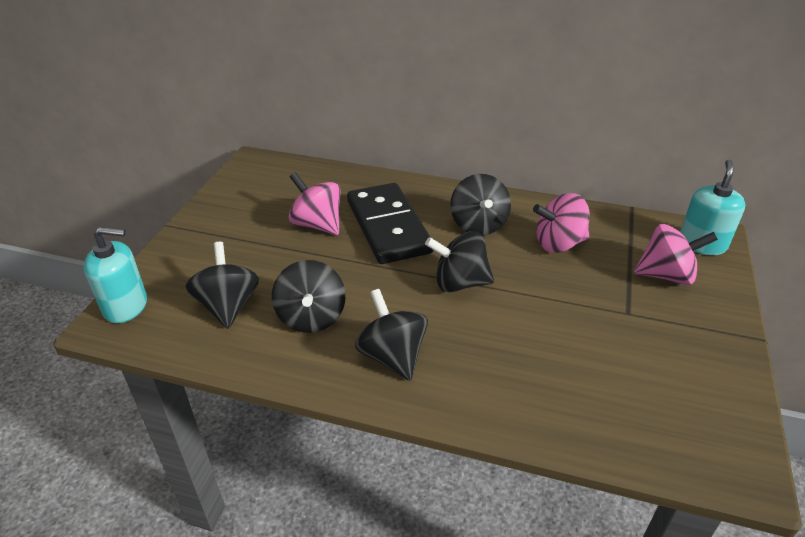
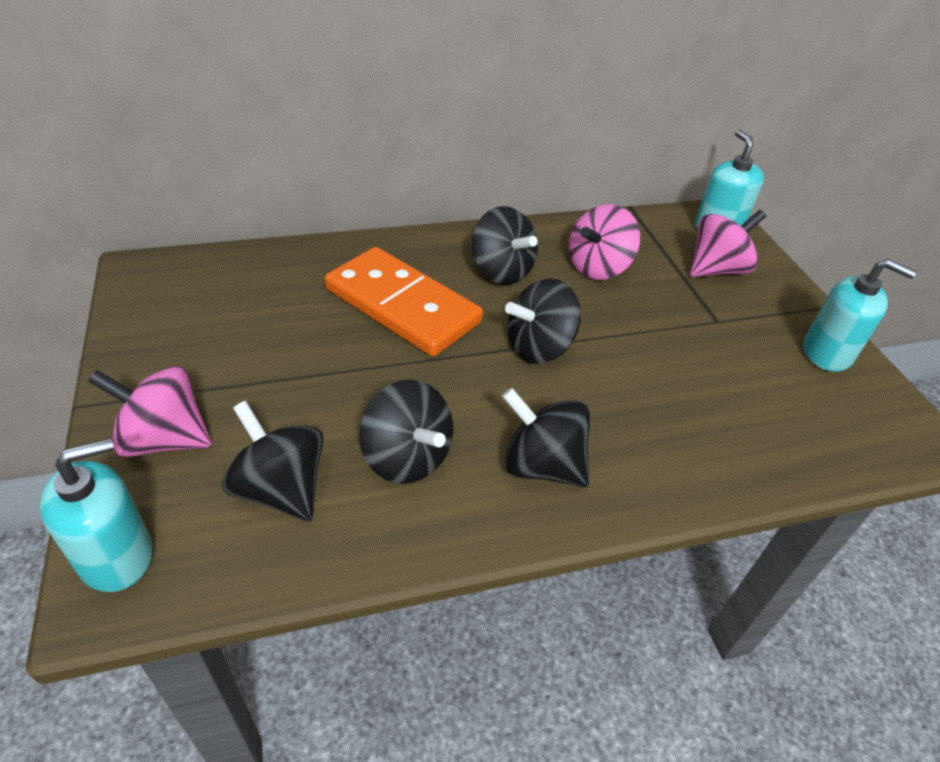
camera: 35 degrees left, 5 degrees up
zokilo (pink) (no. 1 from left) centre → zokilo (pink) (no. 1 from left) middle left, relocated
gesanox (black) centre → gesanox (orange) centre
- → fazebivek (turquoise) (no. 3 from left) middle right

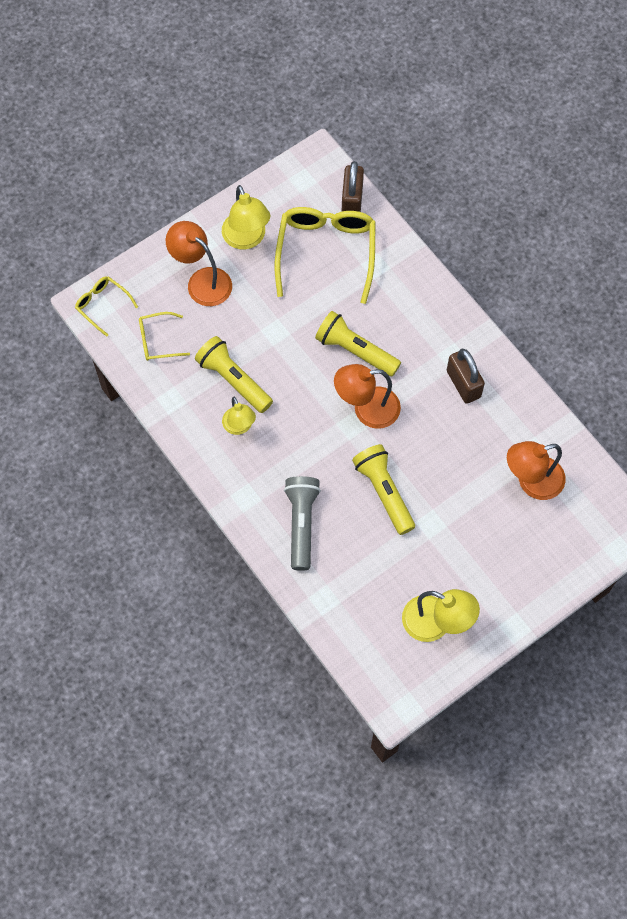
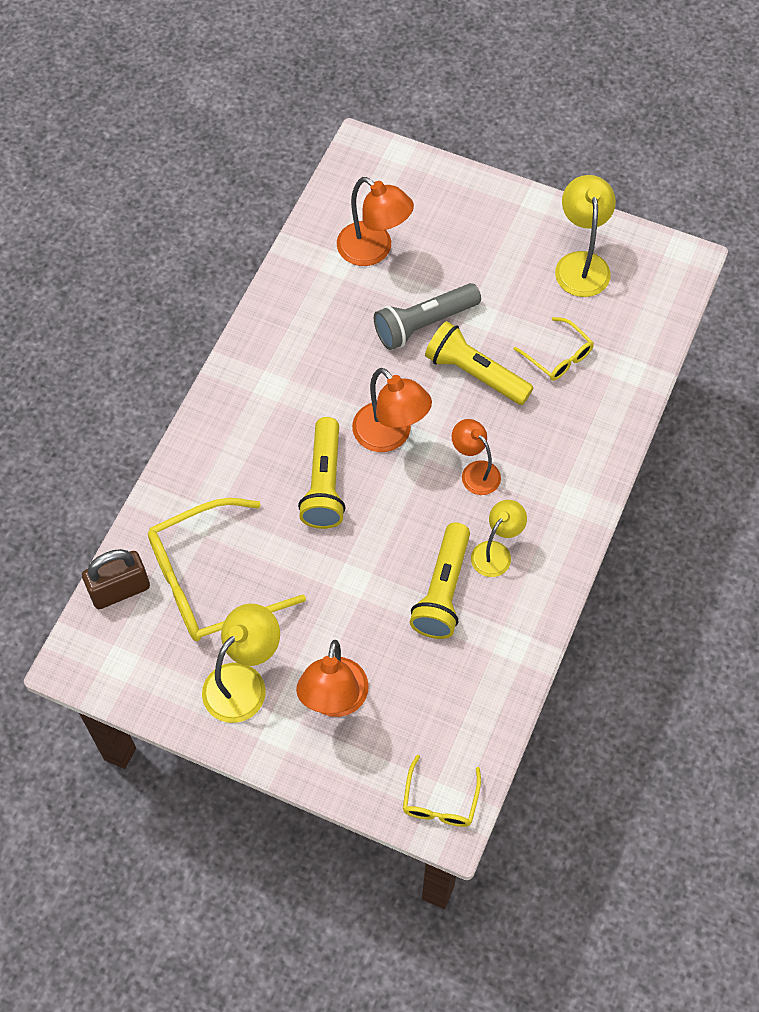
camera: 120 degrees left, 5 degrees down
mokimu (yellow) (no. 2 from left in the first image) middle left → mokimu (yellow) (no. 3 from left) middle right, relocated
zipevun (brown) (no. 2 from left) middle right → -
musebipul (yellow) (no. 3 from left) centre, 90 degrees clockwise
musebipul (grey) centre → musebipul (grey) top centre, relocated
- → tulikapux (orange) (no. 4 from left) centre

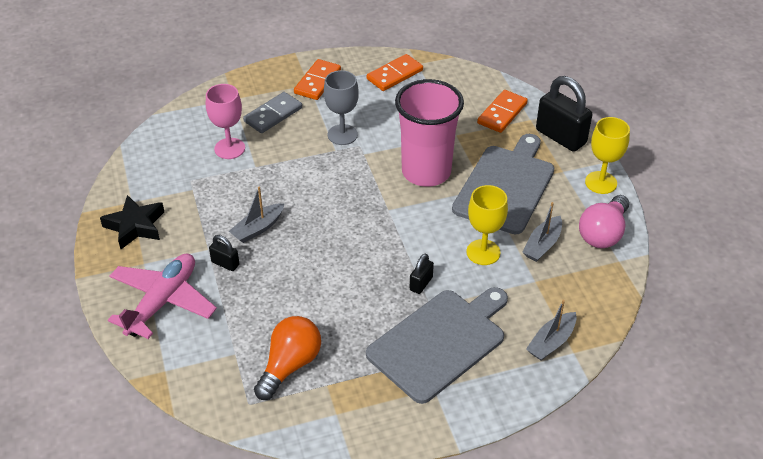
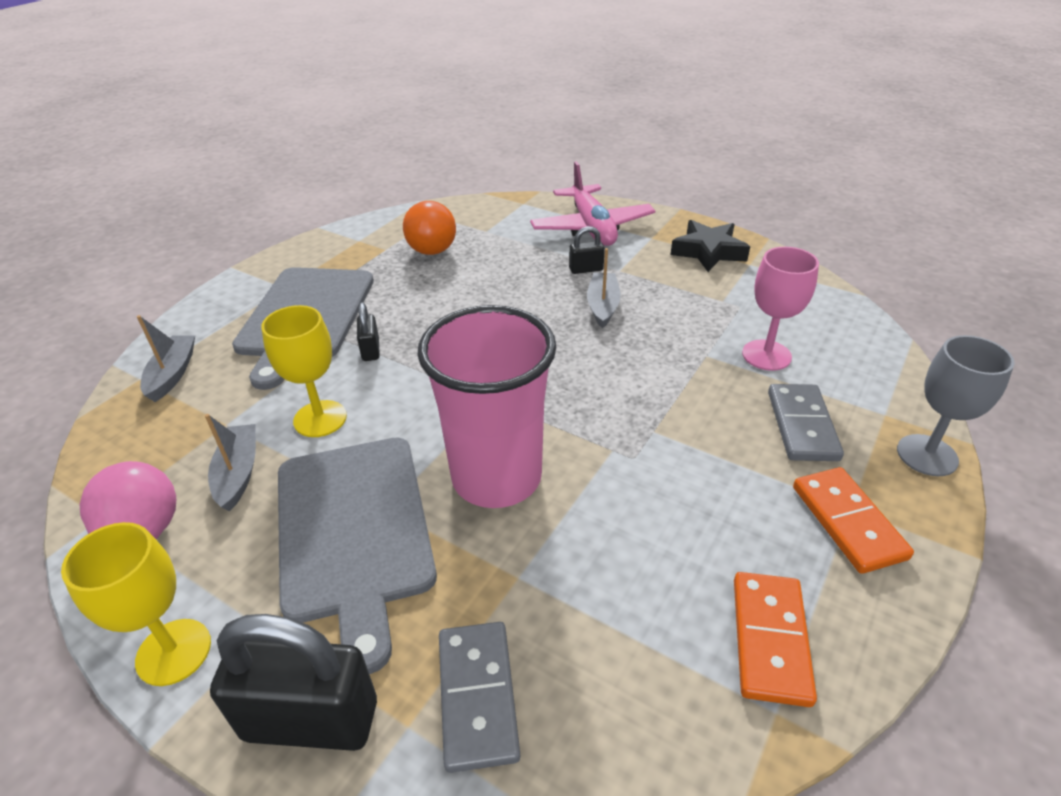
camera: 140 degrees right, 5 degrees down
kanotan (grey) top centre → kanotan (grey) middle right, relocated
gesanox (orange) (no. 3 from left) top centre → gesanox (grey) (no. 1 from left) bottom centre

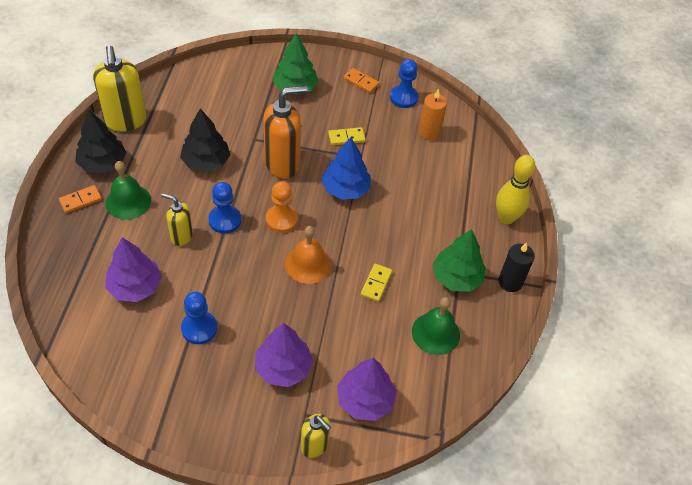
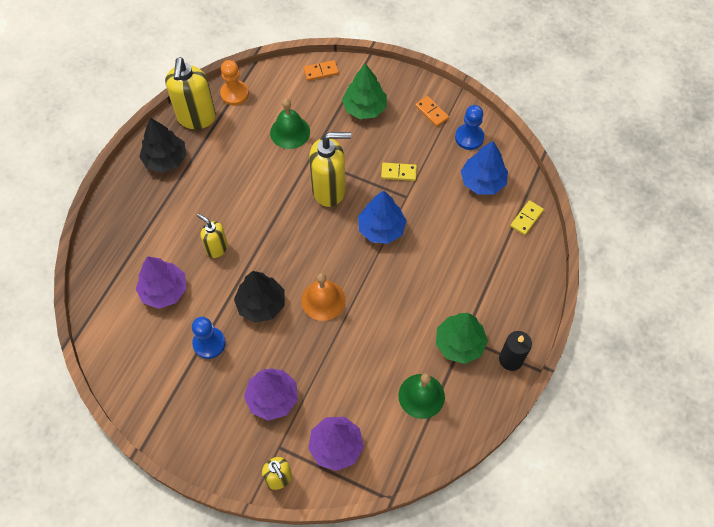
camera: 20 degrees right, 10 degrees up
fazebivek (orange) top centre → fazebivek (yellow) (no. 4 from left) top centre
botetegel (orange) top centre → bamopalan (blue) (no. 2 from left) top right
bamopalan (black) (no. 2 from left) top left → bamopalan (black) (no. 2 from left) centre, relocated
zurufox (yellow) middle right → -
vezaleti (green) (no. 1 from left) middle left → vezaleti (green) (no. 1 from left) top centre, relocated
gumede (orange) centre → gumede (orange) top left, relocated
gumede (blue) (no. 2 from left) middle left → -
gesanox (orange) (no. 1 from left) middle left → gesanox (orange) (no. 1 from left) top centre, relocated
gesanox (yellow) (no. 2 from left) centre → gesanox (yellow) (no. 2 from left) middle right, relocated

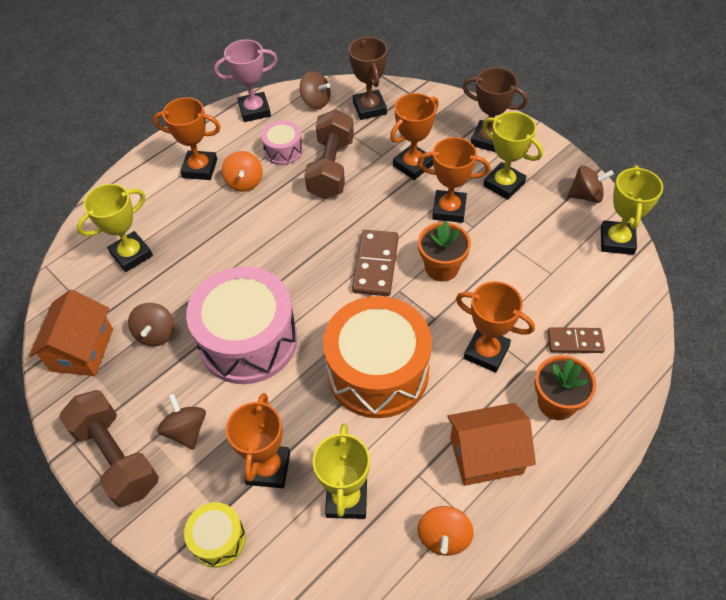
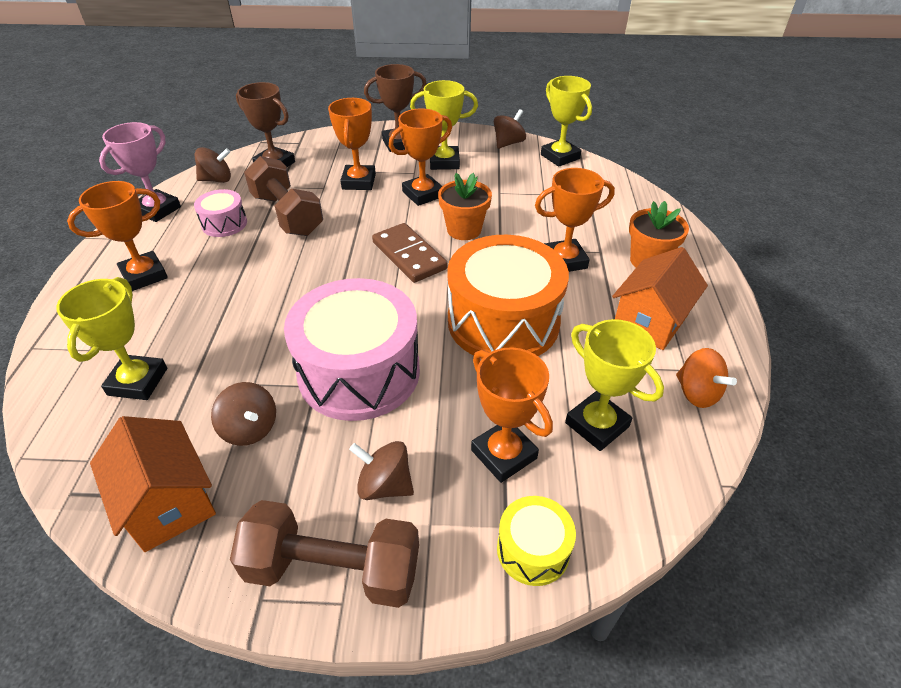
camera: 45 degrees left, 10 degrees down
zokilo (orange) (no. 1 from left) top centre → -
gesanox (brown) (no. 2 from left) middle right → -

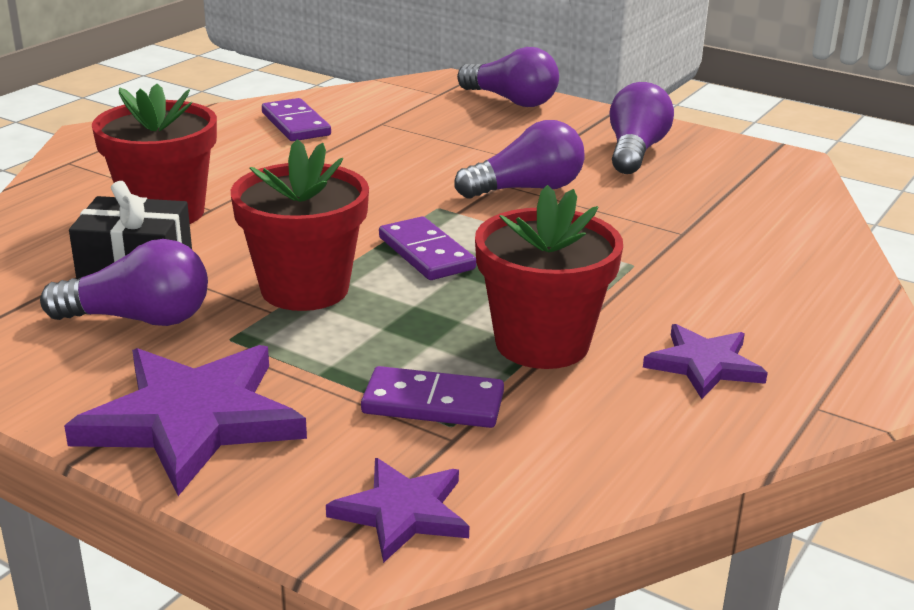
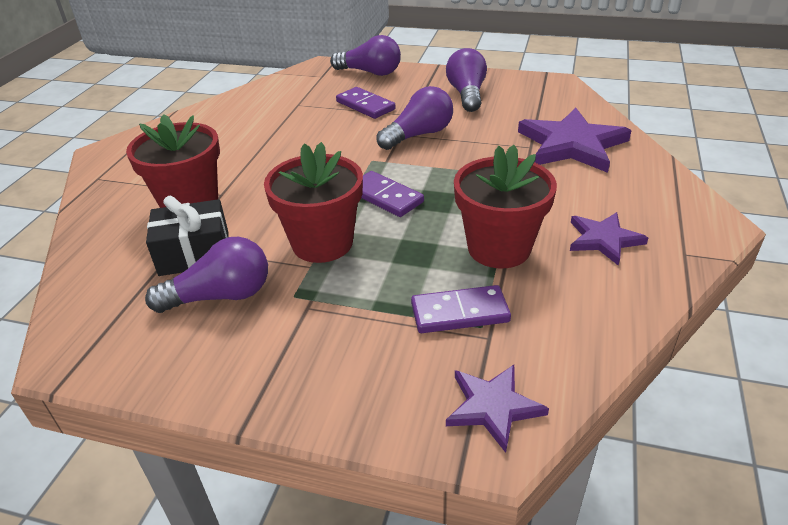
camera: 15 degrees left, 10 degrees up
gesanox (purple) (no. 1 from left) top left → gesanox (purple) (no. 1 from left) top centre, relocated
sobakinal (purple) (no. 1 from left in the first image) bottom left → sobakinal (purple) (no. 2 from left) top right, relocated

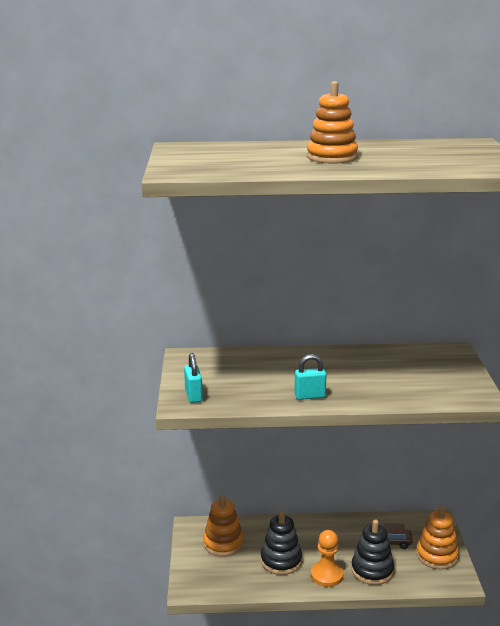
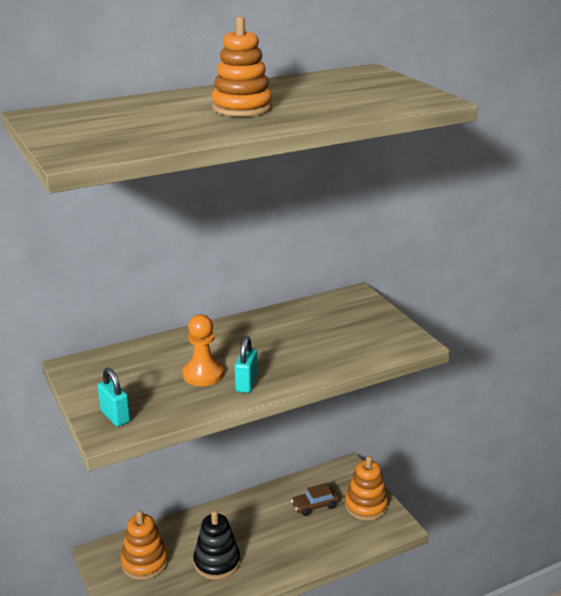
camera: 25 degrees left, 5 degrees up
zipevun (turquoise) (no. 2 from left) centre, 45 degrees counterclockwise
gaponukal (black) (no. 2 from left) bottom right → -
gumede (orange) bottom centre → gumede (orange) centre, relocated

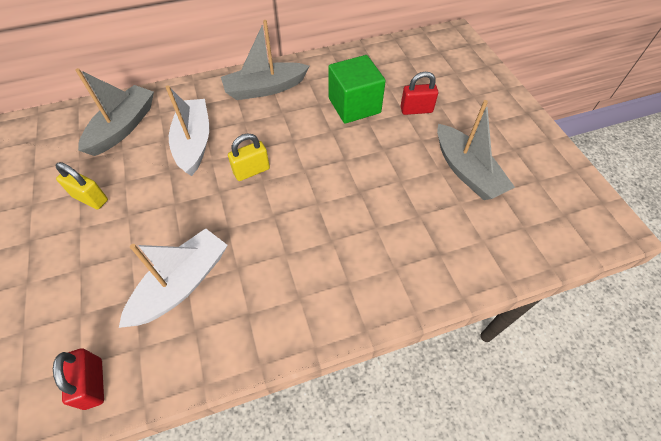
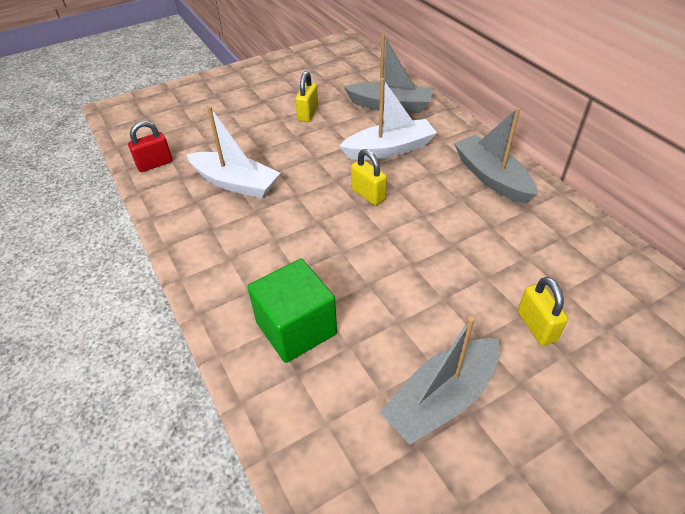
camera: 80 degrees right, 10 degrees down
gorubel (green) top centre → gorubel (green) centre, relocated
zipevun (red) (no. 2 from left) top centre → zipevun (yellow) (no. 3 from left) middle right

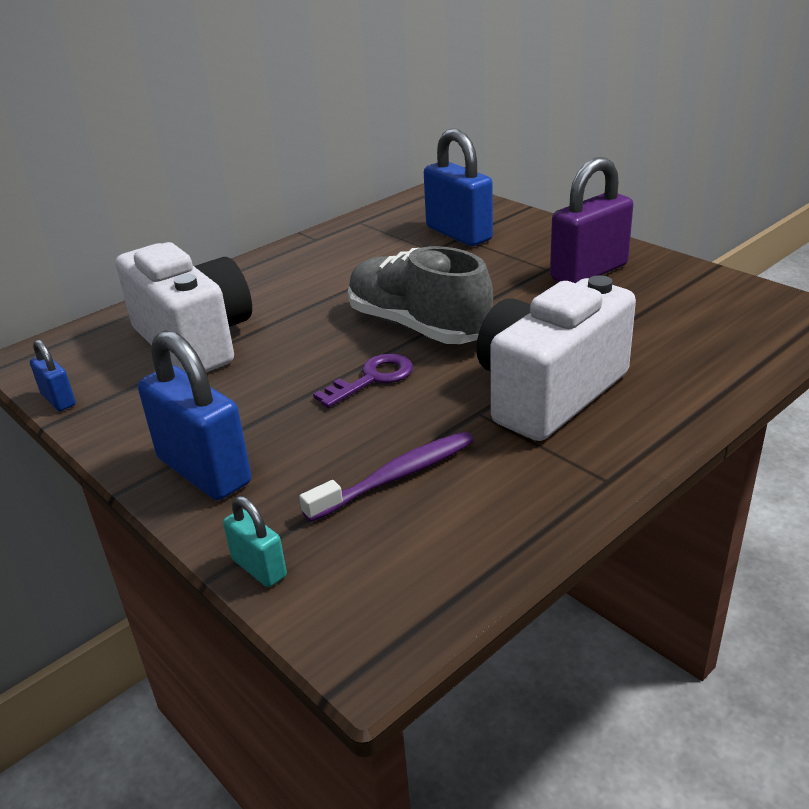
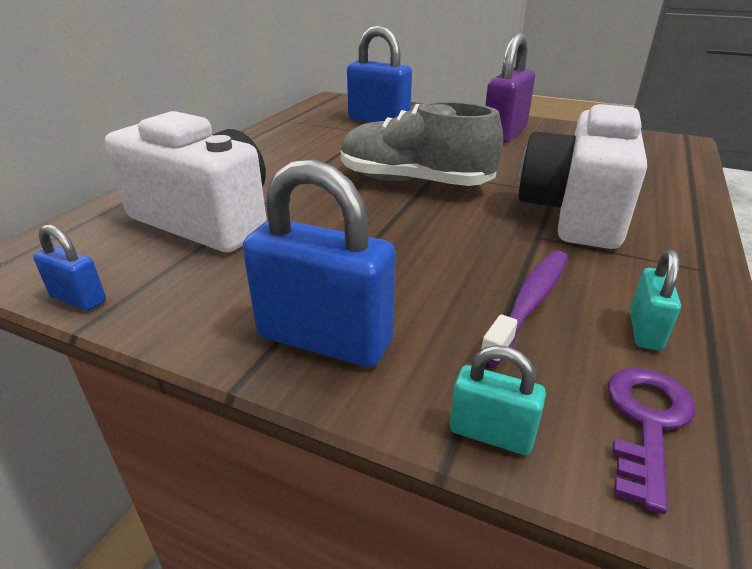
camera: 25 degrees left, 0 degrees up
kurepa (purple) centre → kurepa (purple) bottom right, relocated
- → zipevun (turquoise) (no. 2 from left) middle right

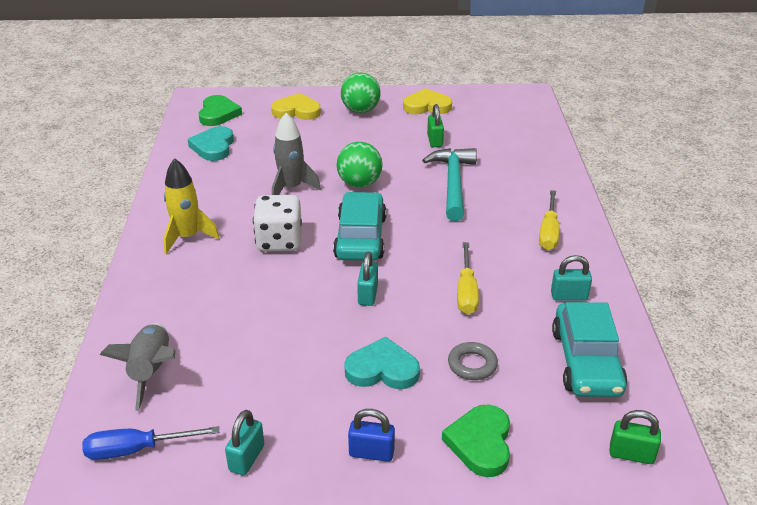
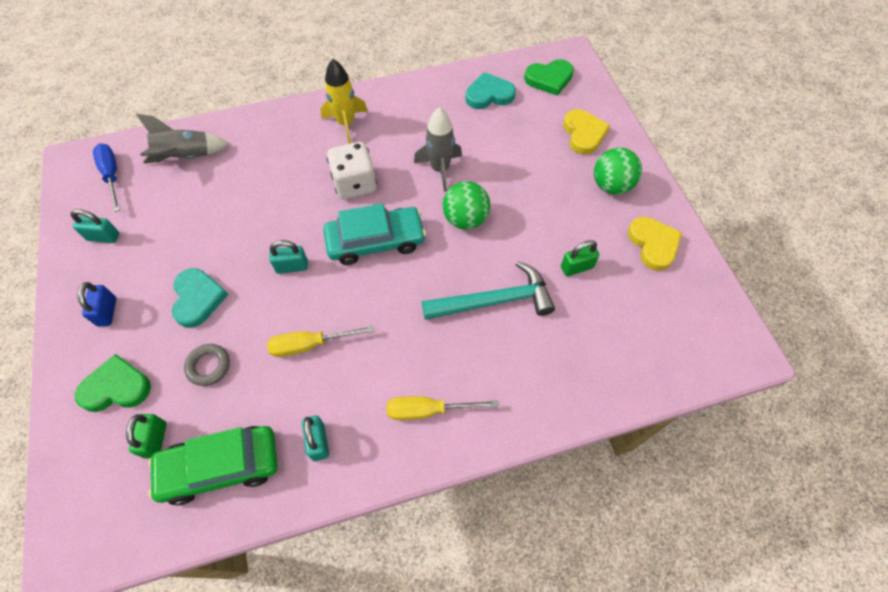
camera: 75 degrees right, 25 degrees up
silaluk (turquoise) (no. 2 from left) bottom right → silaluk (green) bottom left
zipevun (green) (no. 2 from left in the first image) bottom right → zipevun (green) (no. 1 from left) bottom left, relocated

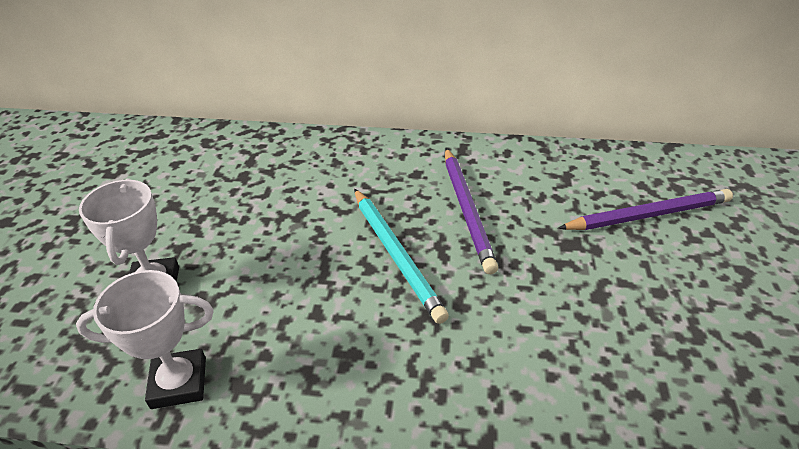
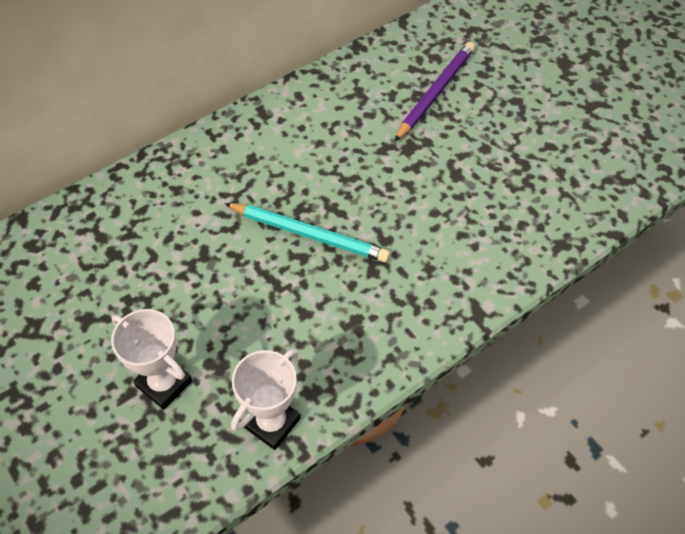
camera: 45 degrees left, 15 degrees up
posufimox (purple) (no. 1 from left) centre → -

